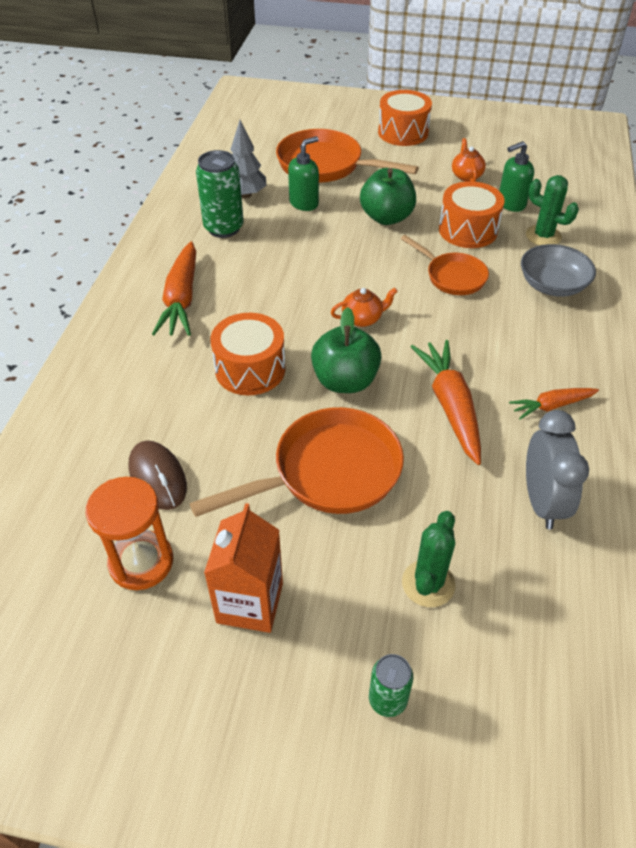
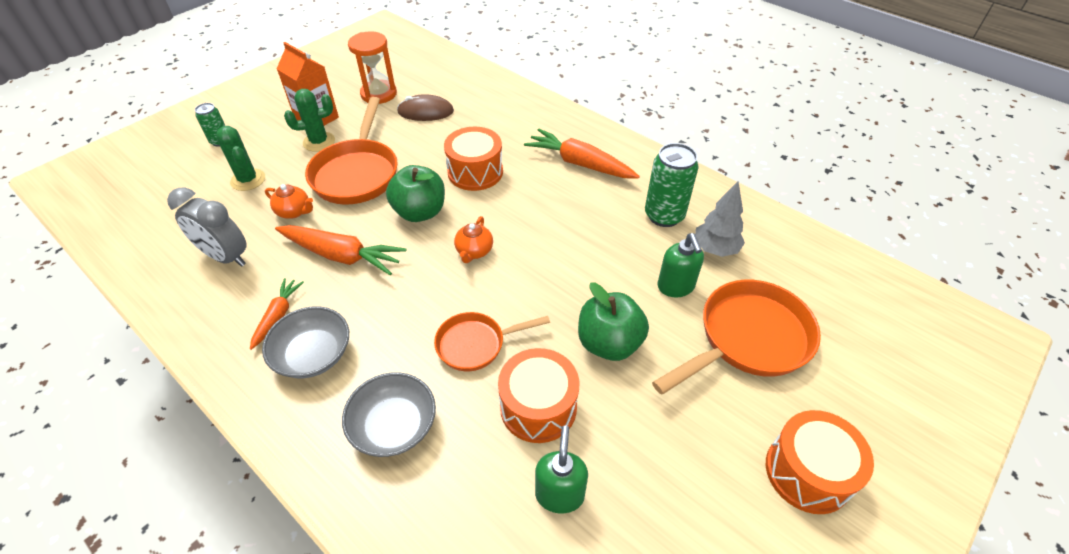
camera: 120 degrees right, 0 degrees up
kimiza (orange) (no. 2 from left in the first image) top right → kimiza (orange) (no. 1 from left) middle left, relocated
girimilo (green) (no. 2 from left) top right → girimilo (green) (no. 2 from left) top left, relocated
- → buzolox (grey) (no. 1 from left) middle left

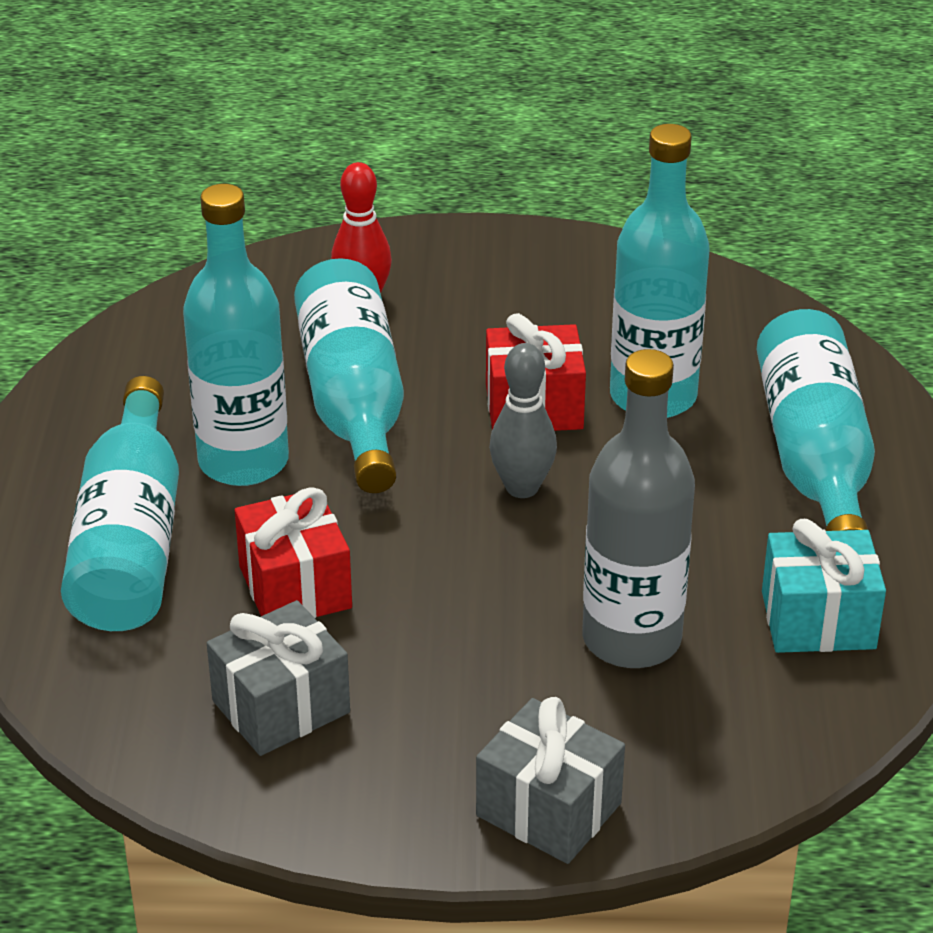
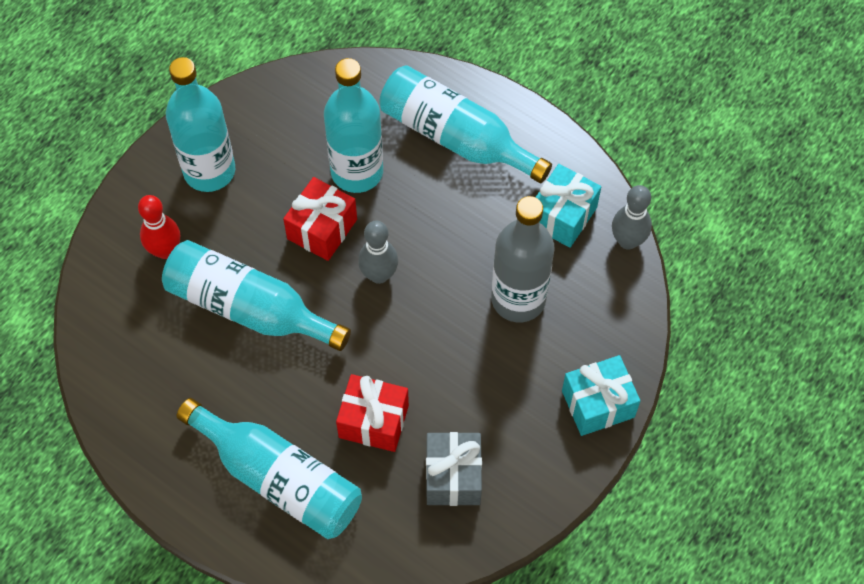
camera: 55 degrees left, 25 degrees up
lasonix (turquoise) (no. 2 from left in the first image) middle left → lasonix (turquoise) (no. 1 from left) top left, relocated
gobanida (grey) (no. 2 from left) bottom centre → gobanida (turquoise) (no. 2 from left) bottom right
- → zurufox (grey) (no. 2 from left) middle right

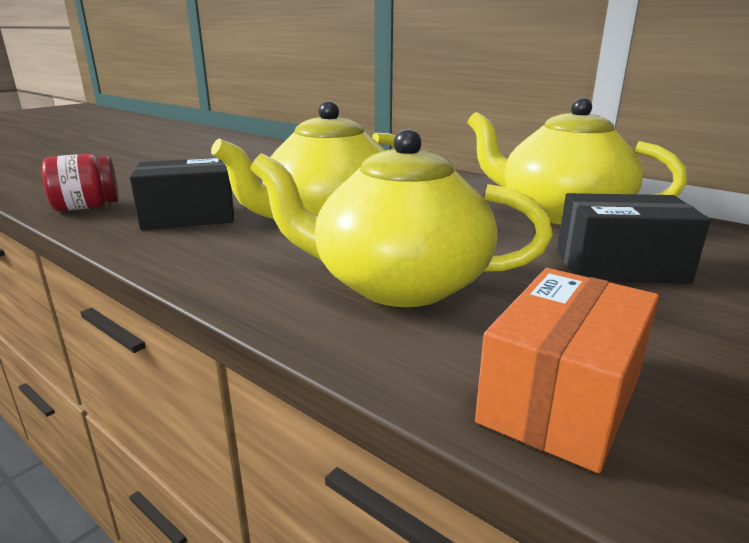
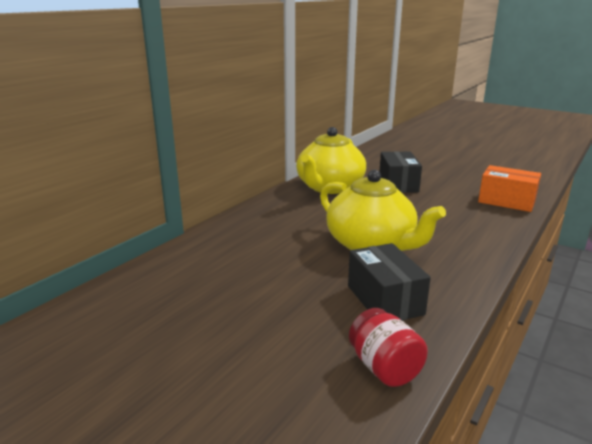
camera: 95 degrees left, 0 degrees up
kimiza (yellow) (no. 2 from left) centre → -

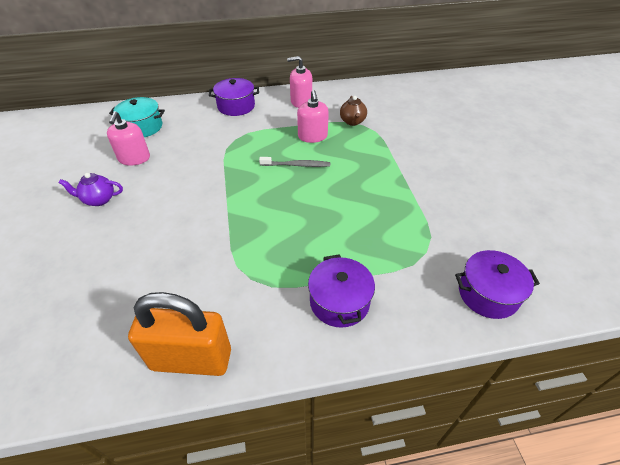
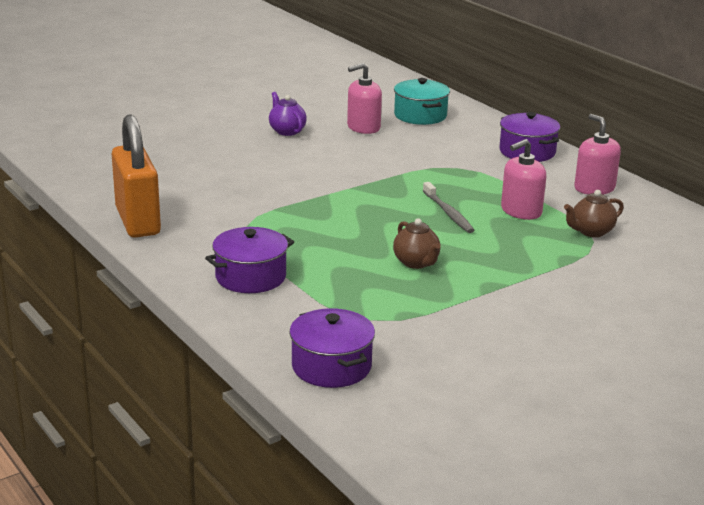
camera: 65 degrees right, 20 degrees down
- → kimiza (brown) (no. 1 from left) centre

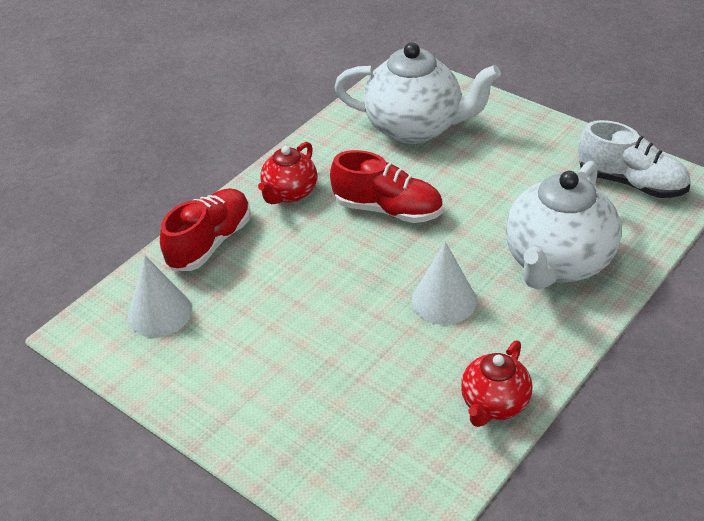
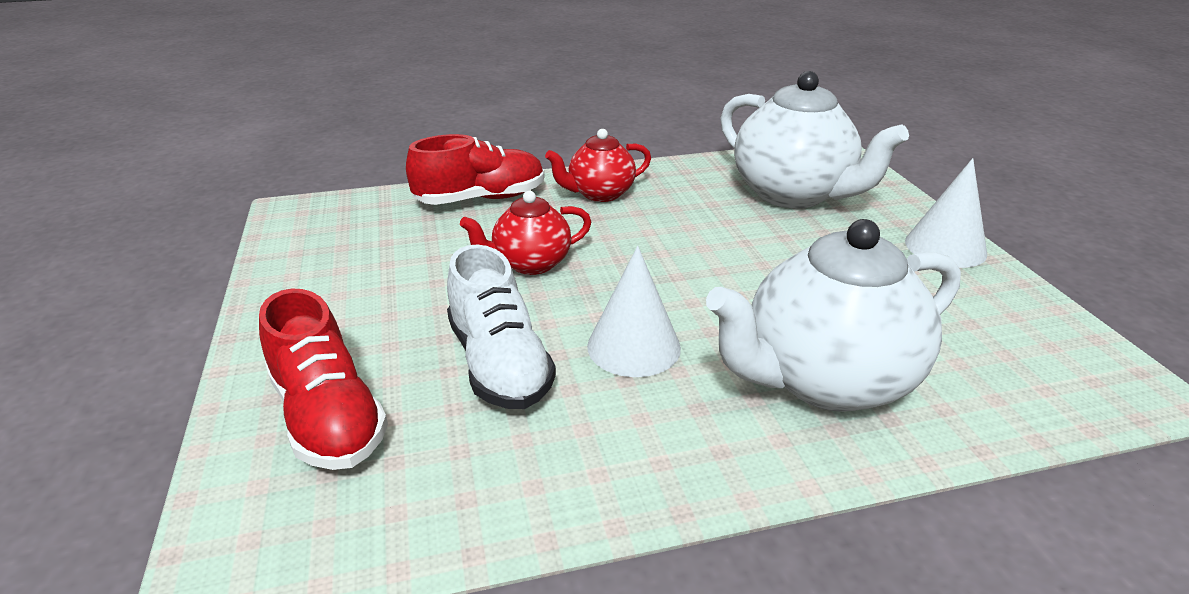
camera: 35 degrees right, 10 degrees down
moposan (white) top right → moposan (white) centre, relocated
moposan (red) (no. 2 from left in the first image) centre → moposan (red) (no. 1 from left) middle left, relocated
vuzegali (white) (no. 1 from left in the first image) middle left → vuzegali (white) (no. 2 from left) middle right, relocated
kimiza (red) (no. 2 from left in the first image) bottom right → kimiza (red) (no. 1 from left) centre, relocated

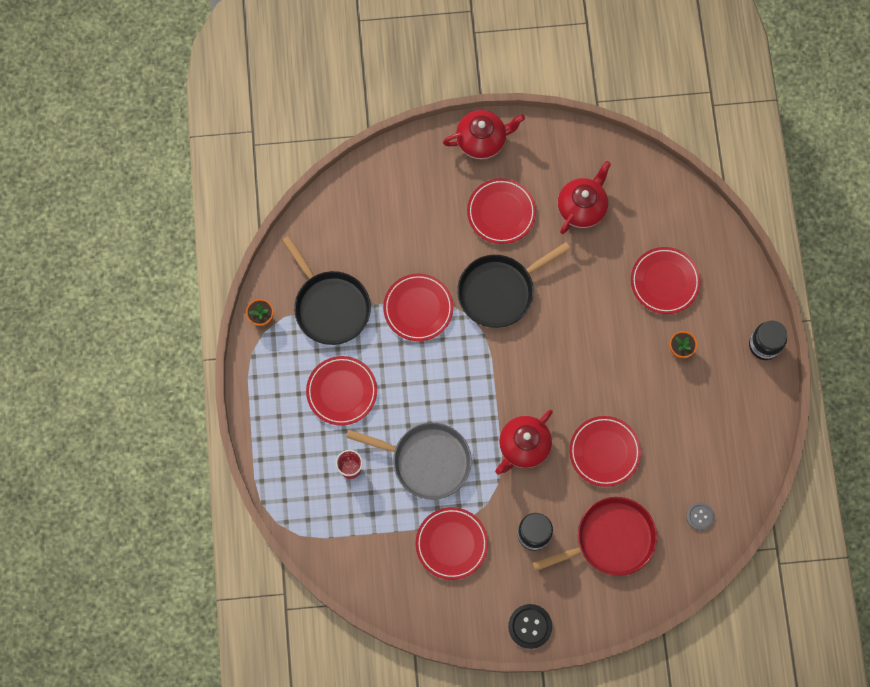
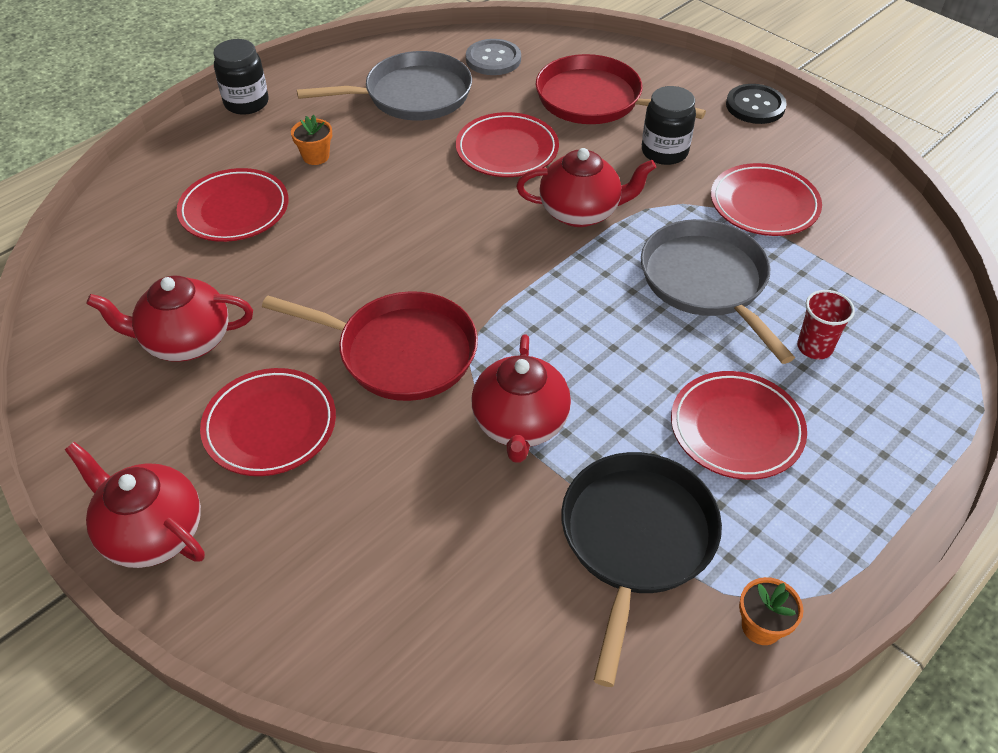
camera: 130 degrees left, 25 degrees down
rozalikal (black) (no. 2 from left) centre → rozalikal (red) (no. 1 from left) centre
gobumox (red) (no. 2 from left) centre → kimiza (red) (no. 3 from left) centre
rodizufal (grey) bottom right → rodizufal (grey) top centre, x1.55
- → rozalikal (grey) (no. 1 from left) top centre

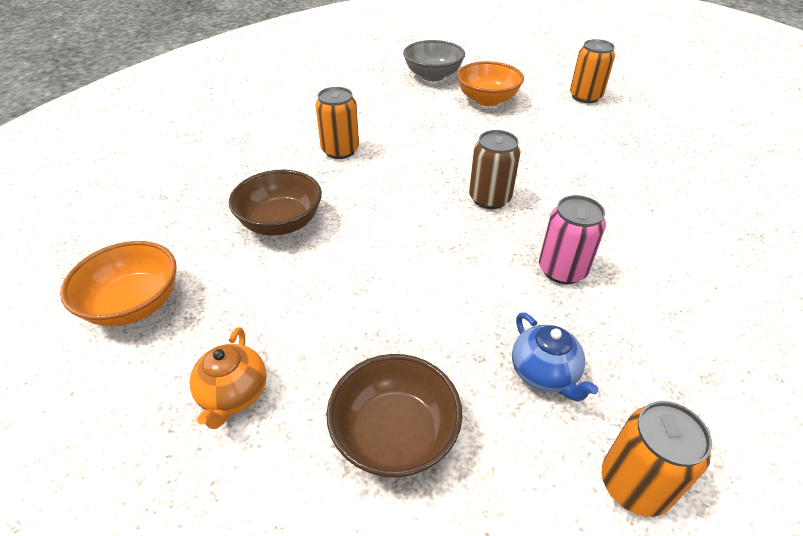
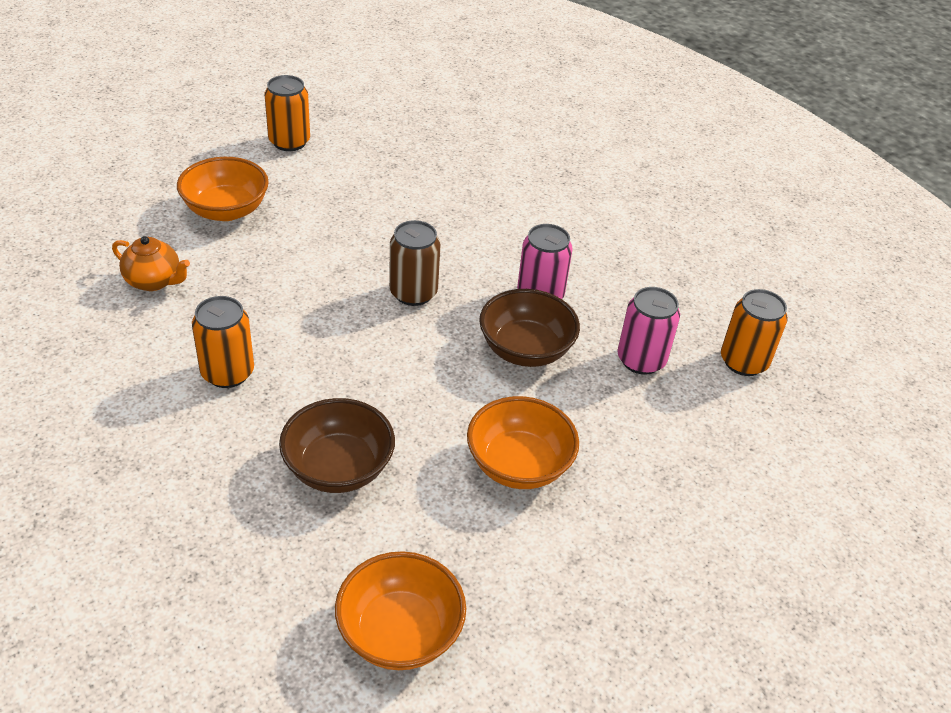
camera: 70 degrees left, 0 degrees up
buzolox (grey) top centre → -
kimiza (blue) middle right → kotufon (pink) (no. 2 from left) middle right
kimiza (orange) bottom left → kimiza (orange) middle left, relocated
buzolox (brown) (no. 2 from left) bottom centre → buzolox (brown) (no. 2 from left) centre, relocated
- → buzolox (orange) (no. 3 from left) centre

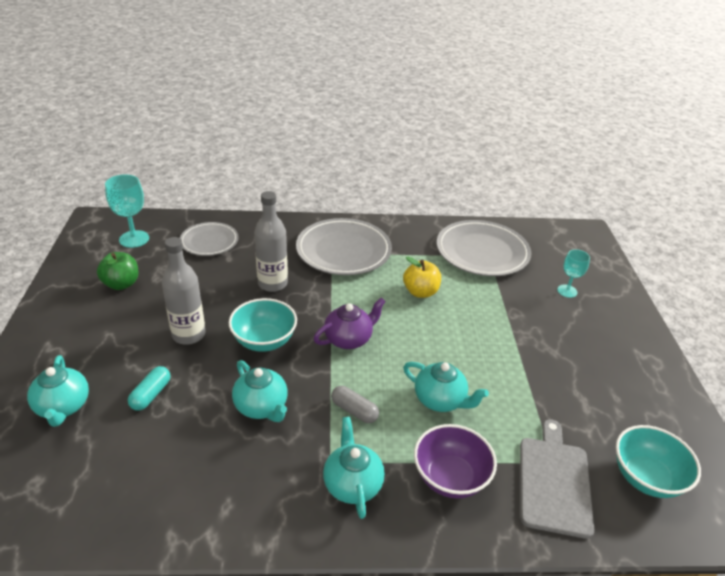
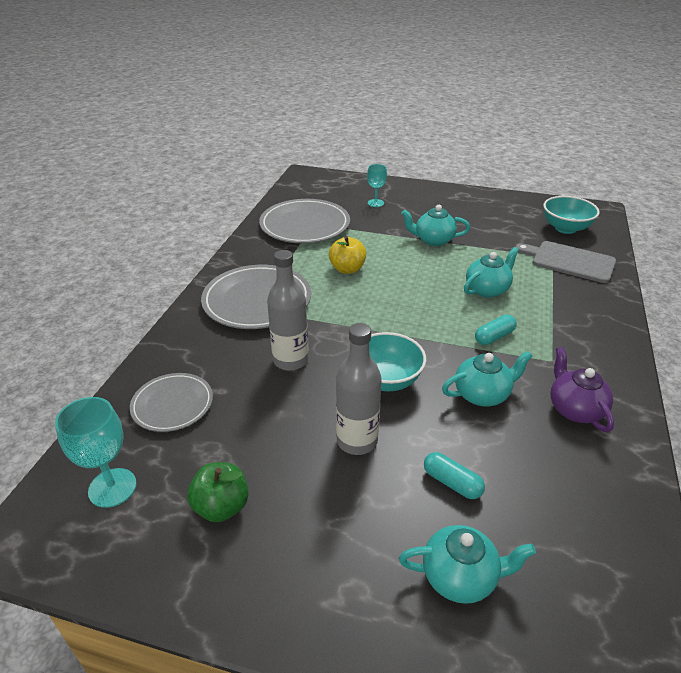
camera: 70 degrees left, 0 degrees up
kimiza (purple) centre → kimiza (purple) middle right, relocated
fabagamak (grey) bottom centre → fabagamak (turquoise) (no. 2 from left) middle right
kimiza (turquoise) (no. 3 from left in the first image) bottom centre → kimiza (turquoise) (no. 1 from left) centre, relocated
buzolox (purple) bottom centre → -

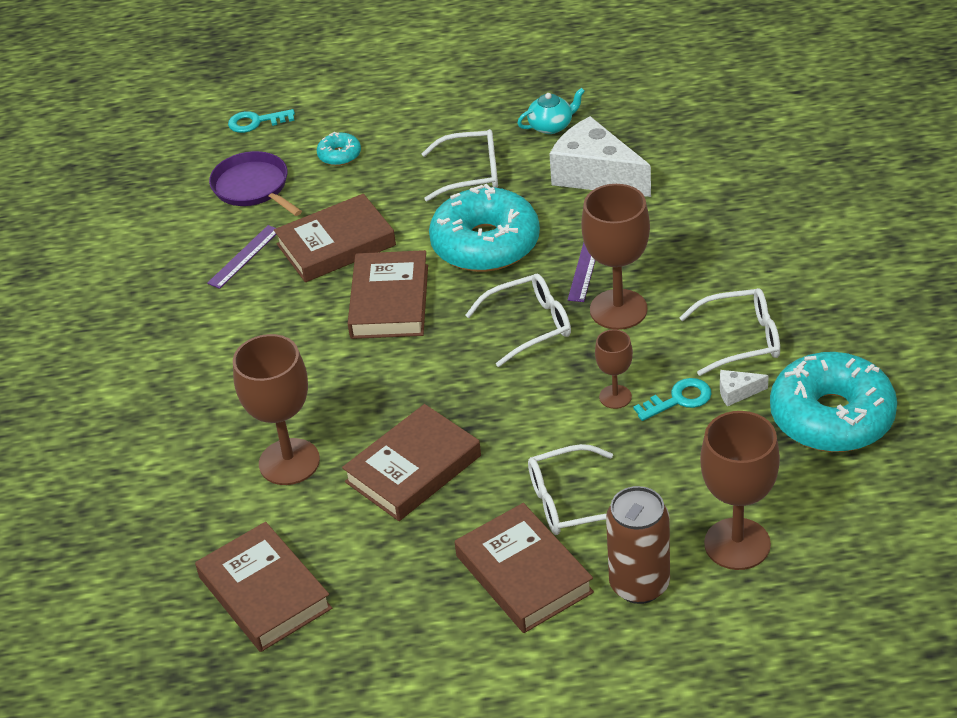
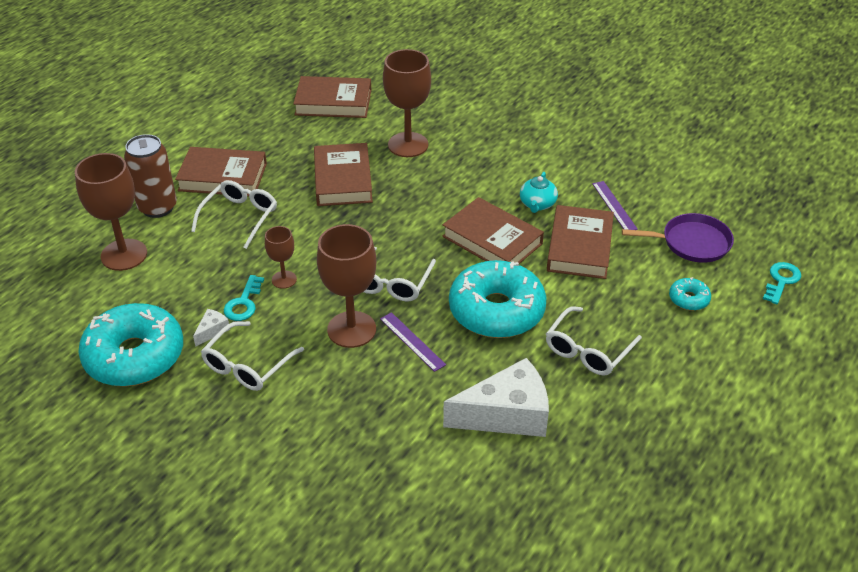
camera: 125 degrees right, 0 degrees up
kimiza (turquoise) top centre → kimiza (turquoise) centre, relocated

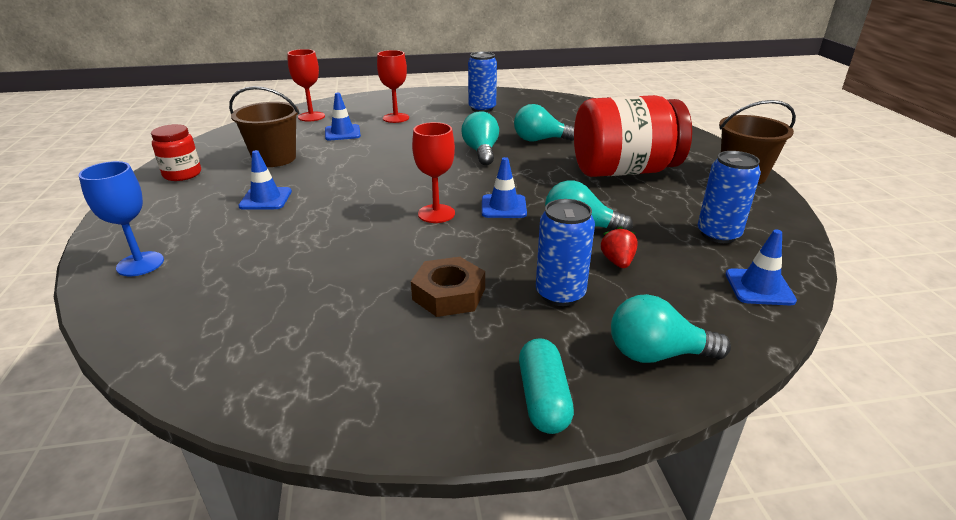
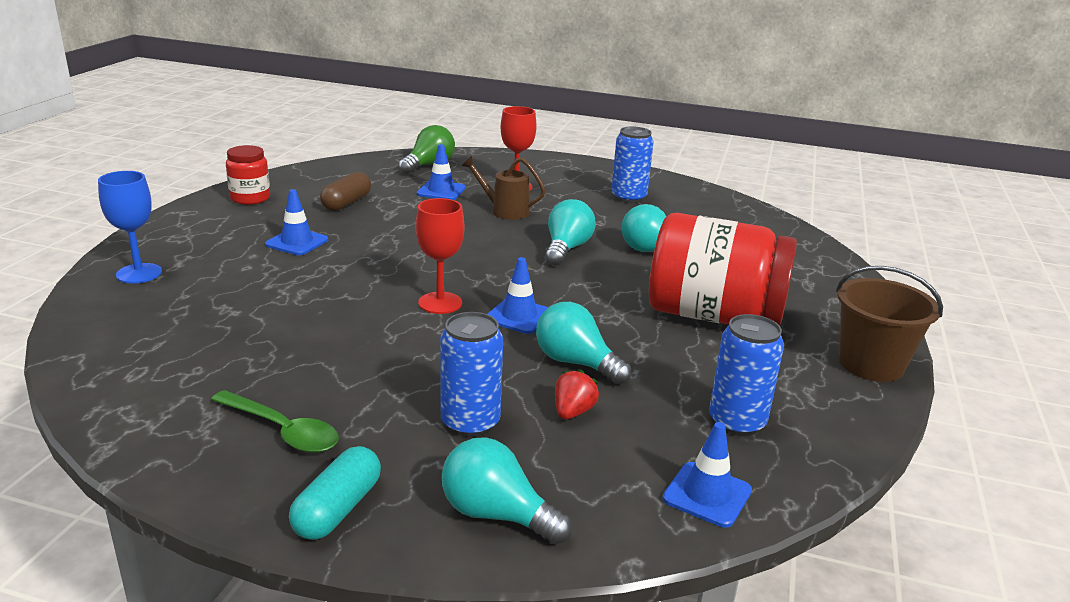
camera: 25 degrees right, 5 degrees down
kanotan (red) (no. 1 from left) top left → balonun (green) top centre
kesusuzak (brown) (no. 1 from left) top left → fabagamak (brown) top left
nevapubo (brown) centre → -
- → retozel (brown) top centre
- → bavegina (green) bottom left

